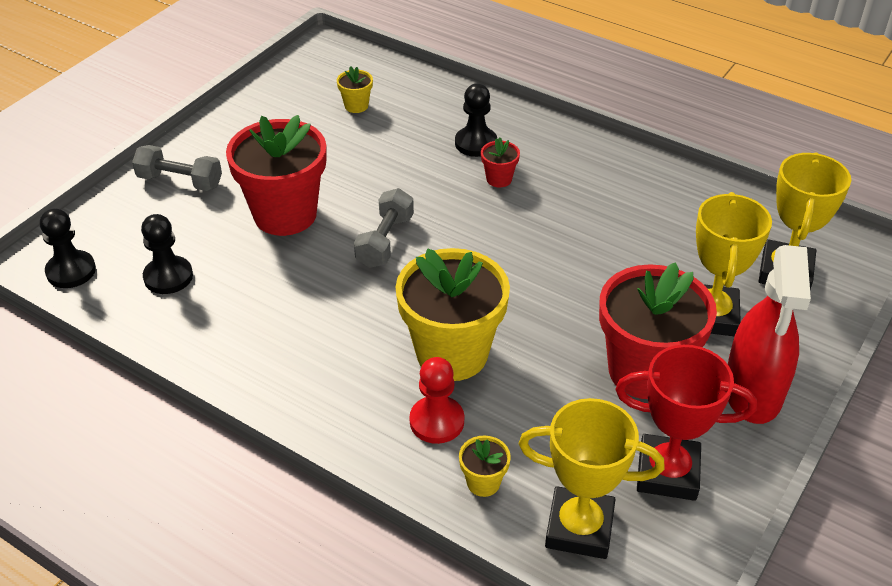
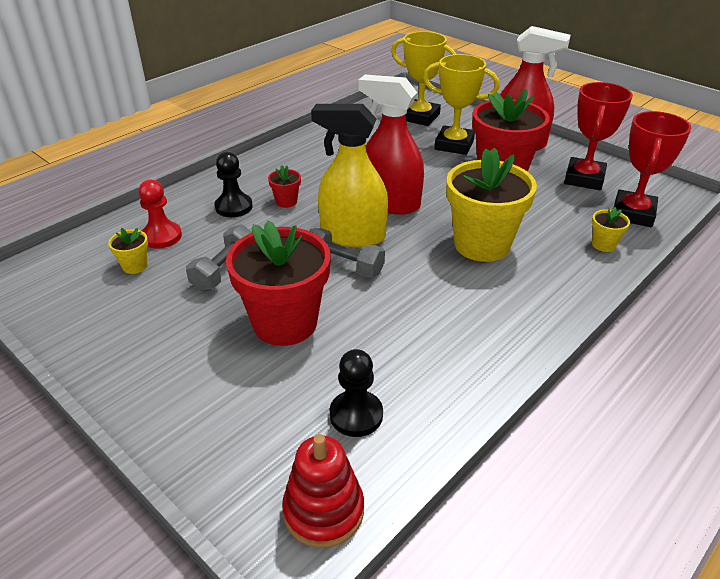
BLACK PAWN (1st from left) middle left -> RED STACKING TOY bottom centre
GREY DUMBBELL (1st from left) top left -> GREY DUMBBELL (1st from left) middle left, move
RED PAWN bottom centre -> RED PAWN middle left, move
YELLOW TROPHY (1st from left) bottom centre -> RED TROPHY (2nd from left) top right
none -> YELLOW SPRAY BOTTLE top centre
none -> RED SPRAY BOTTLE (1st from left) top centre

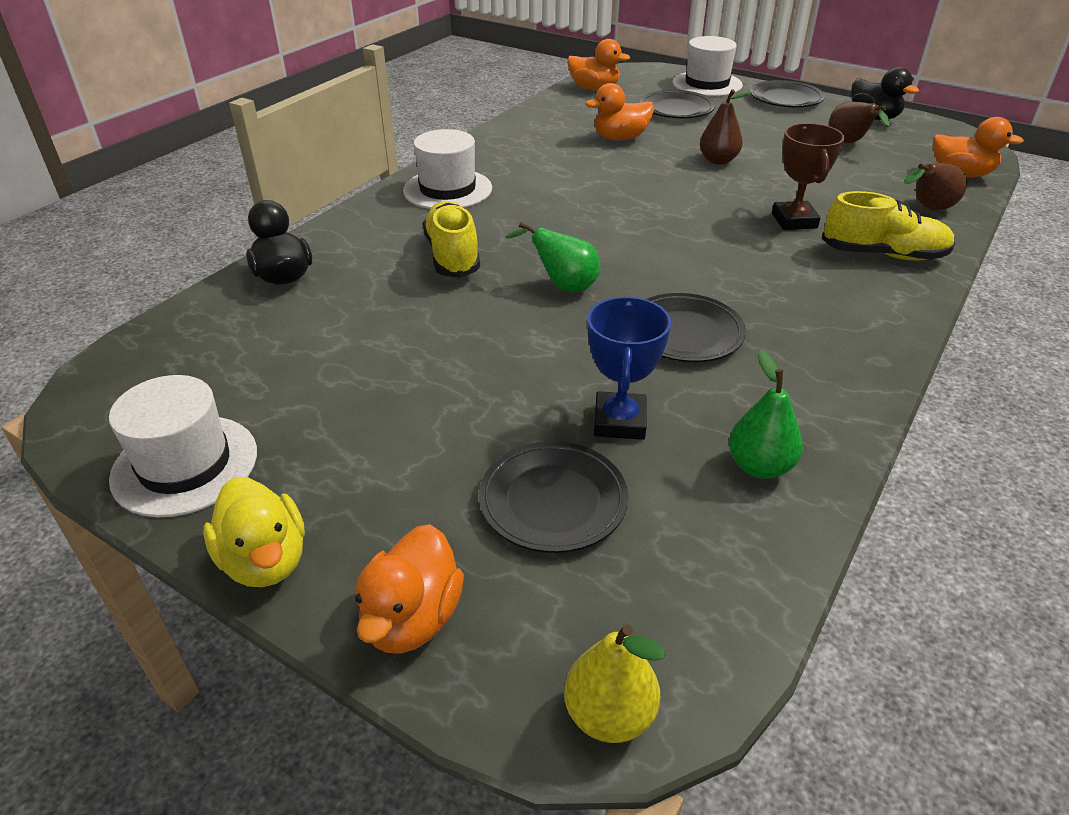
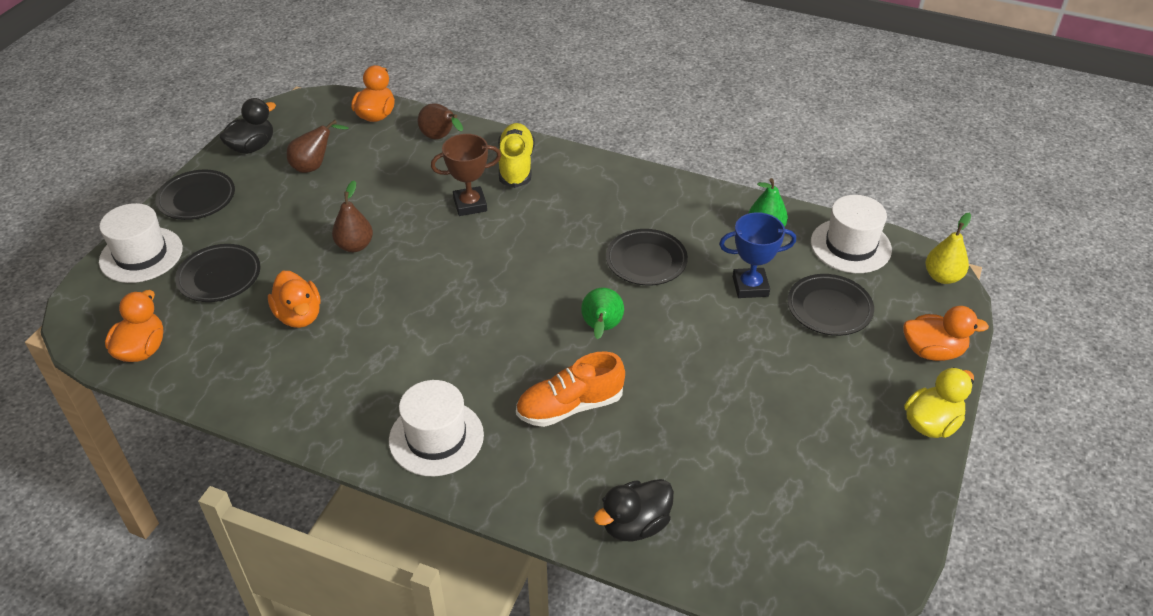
WHITE HAT (1st from left in the first image) middle left -> WHITE HAT (3rd from left) middle right, move
YELLOW SHOE (1st from left) top centre -> ORANGE SHOE centre

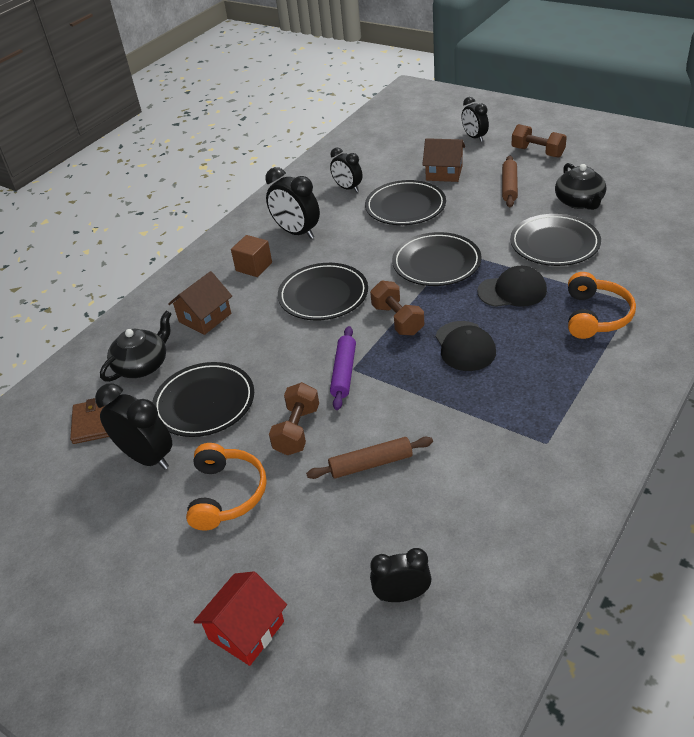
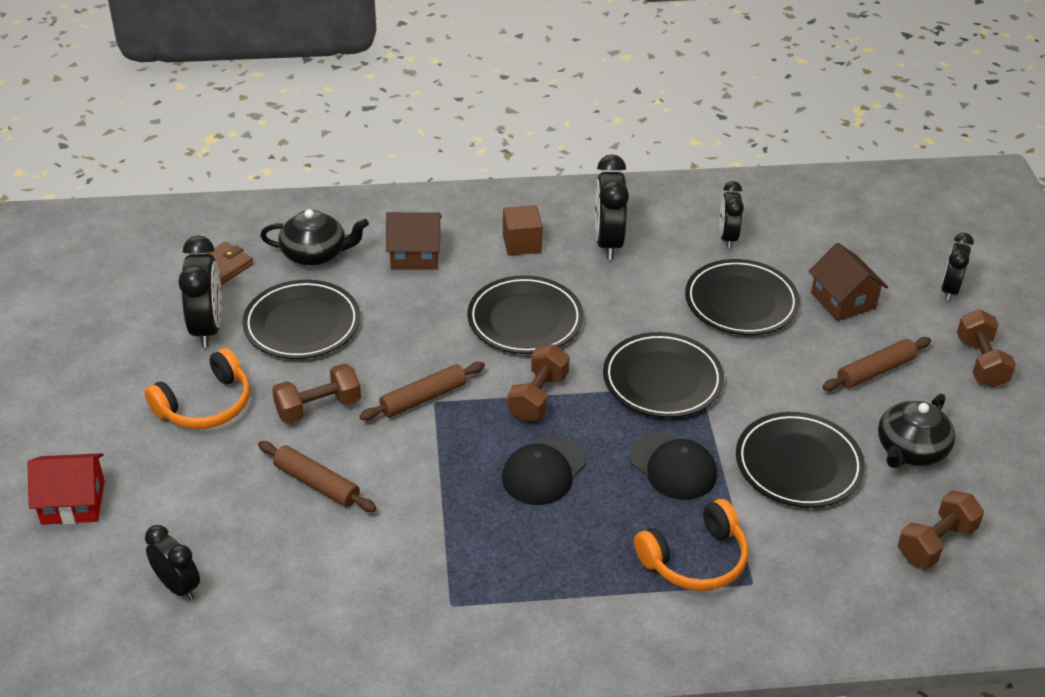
PURPLE ROLLING PIN centre -> BROWN ROLLING PIN (2nd from left) centre
none -> BROWN DUMBBELL (3rd from left) bottom right

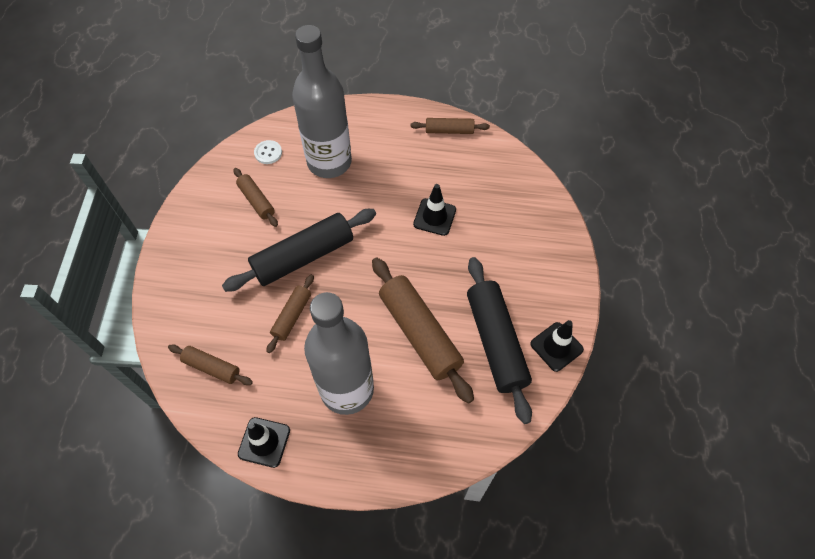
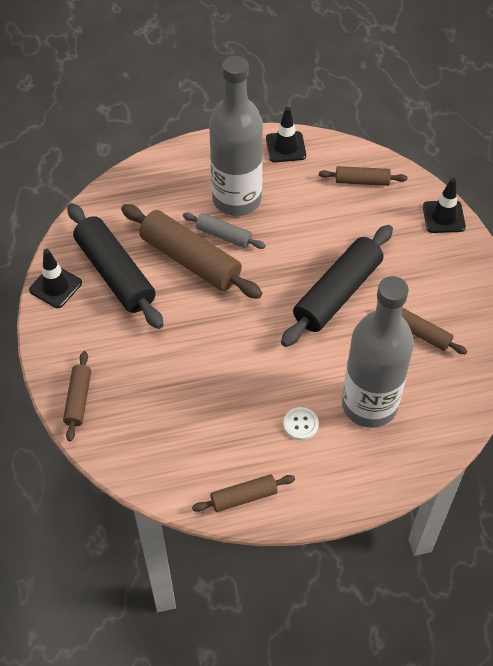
WHITE BUTTON top left -> WHITE BUTTON centre, move
BROWN ROLLING PIN (3rd from left in the first image) centre -> BROWN ROLLING PIN (1st from left) middle left, move
BLACK TRAFFIC CONE (2nd from left in the first image) centre -> BLACK TRAFFIC CONE (3rd from left) top right, move
none -> GREY ROLLING PIN centre

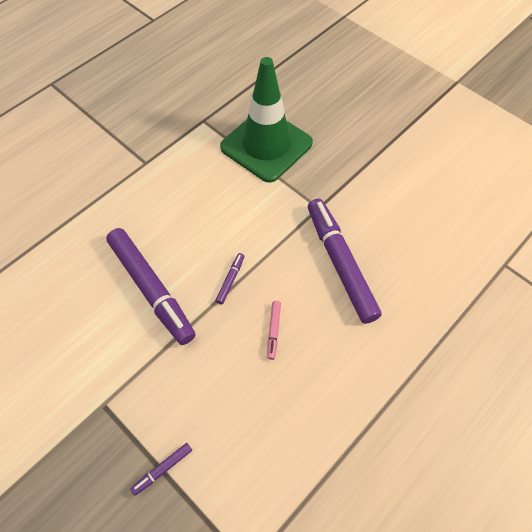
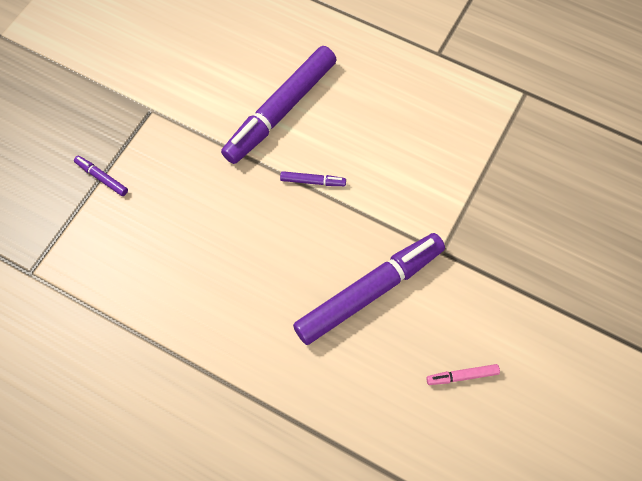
GREEN TRAFFIC CONE top centre -> none
PINK MARKER centre -> PINK MARKER bottom right, move

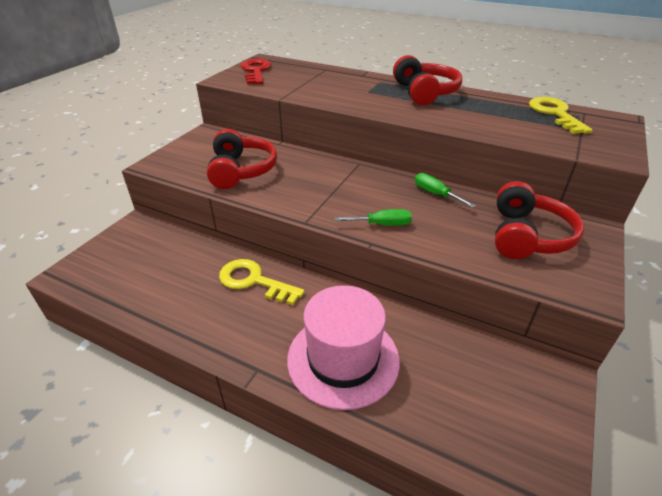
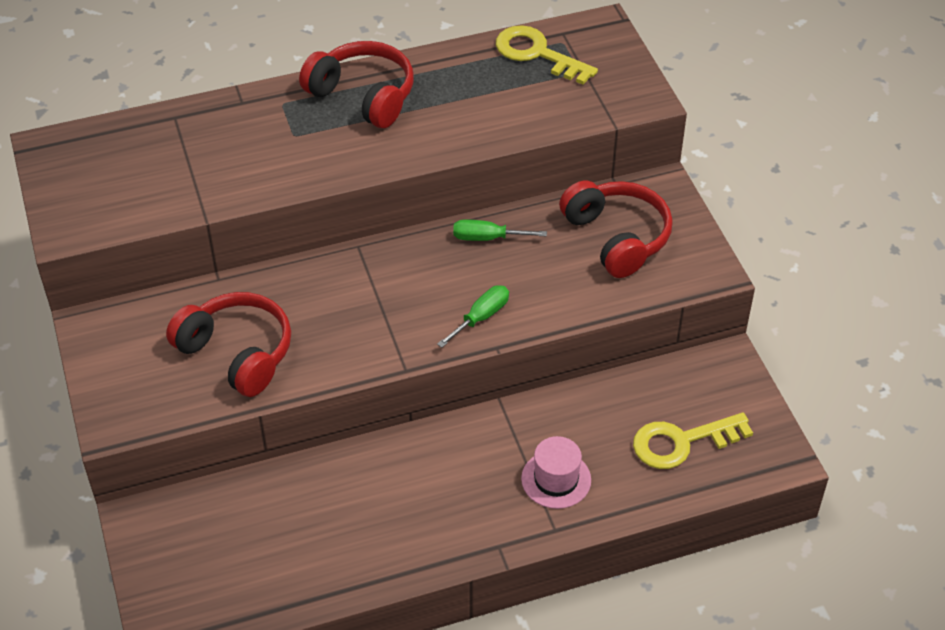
YELLOW KEY (1st from left in the first image) centre -> YELLOW KEY (2nd from left) bottom right, move
RED KEY top centre -> none
PINK HAT bottom centre, x0.55

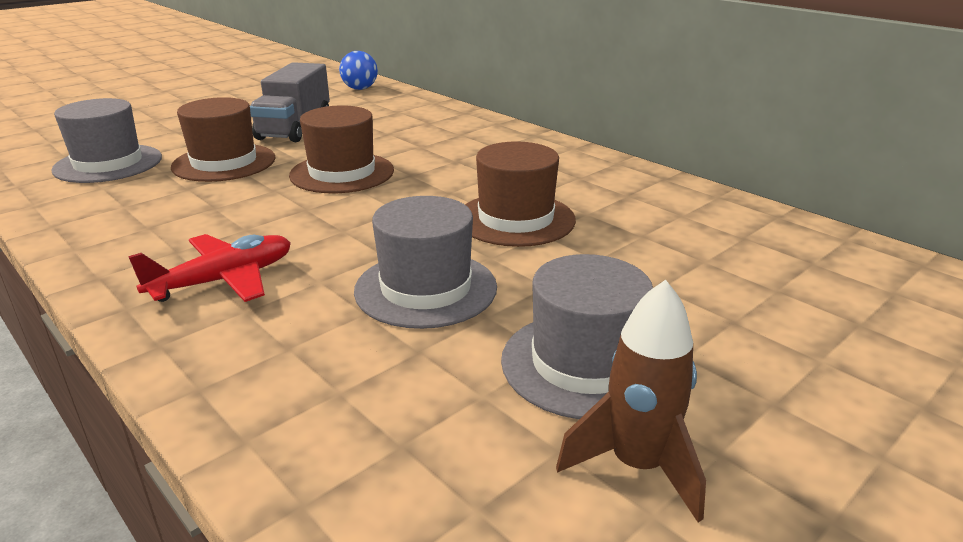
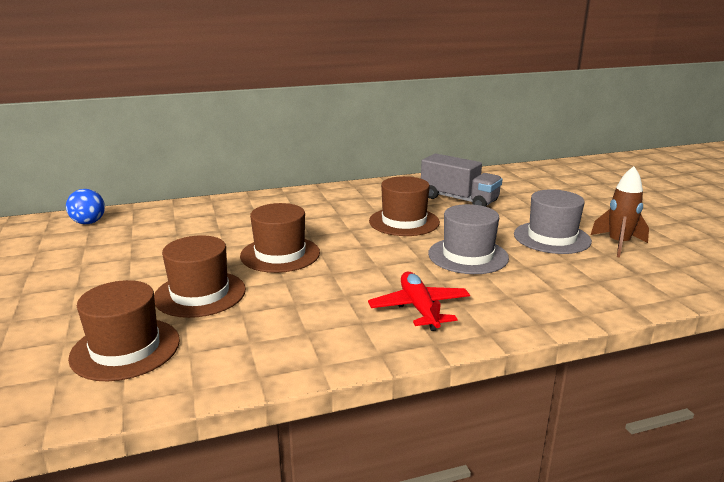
GREY HAT (1st from left) top left -> BROWN HAT (1st from left) bottom left
GREY TRUCK top left -> GREY TRUCK centre, move

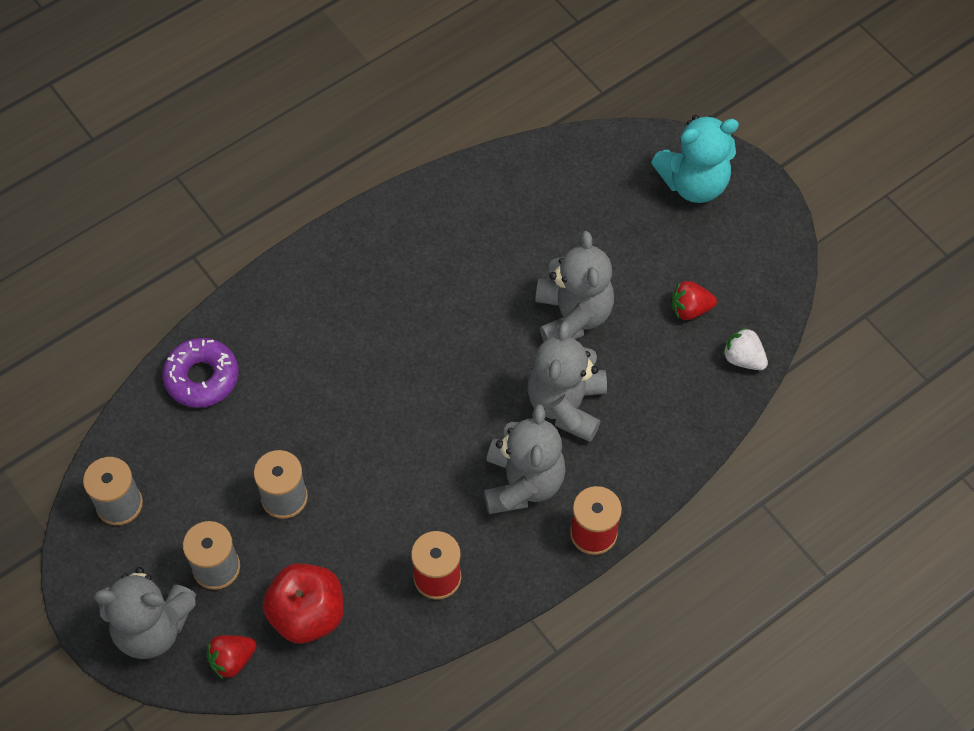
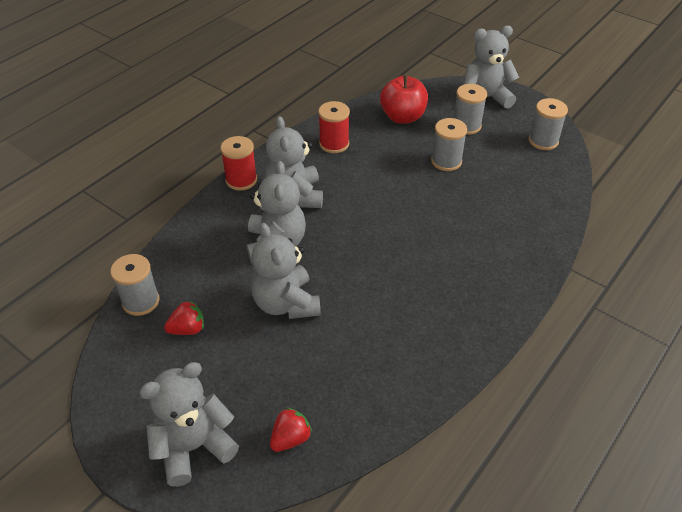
PURPLE DONUT middle left -> none
RED STRAWBERRY (1st from left in the first image) bottom left -> RED STRAWBERRY (2nd from left) bottom centre, move
TURQUOISE TEDDY BEAR top right -> GREY TEDDY BEAR (1st from left) bottom left
WHITE STRAWBERRY middle right -> GREY SPOOL (1st from left) middle left

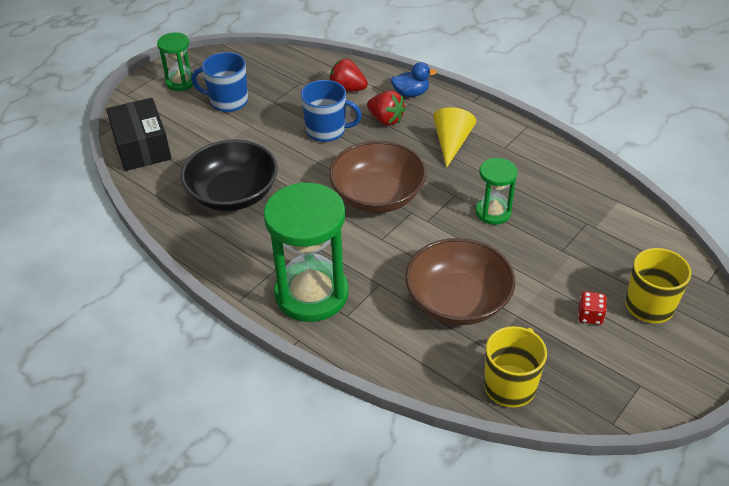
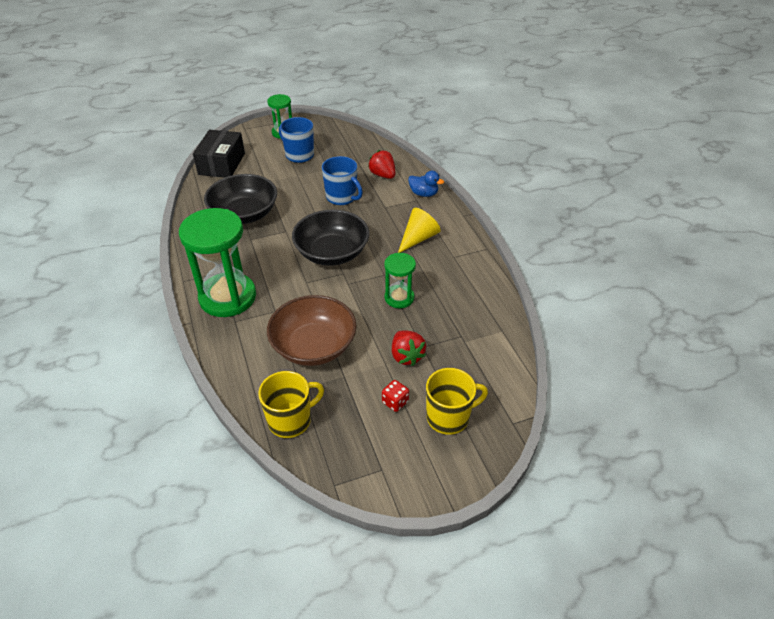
BROWN BOWL (1st from left) centre -> BLACK BOWL (2nd from left) centre
RED STRAWBERRY (2nd from left) top centre -> RED STRAWBERRY (2nd from left) centre, move

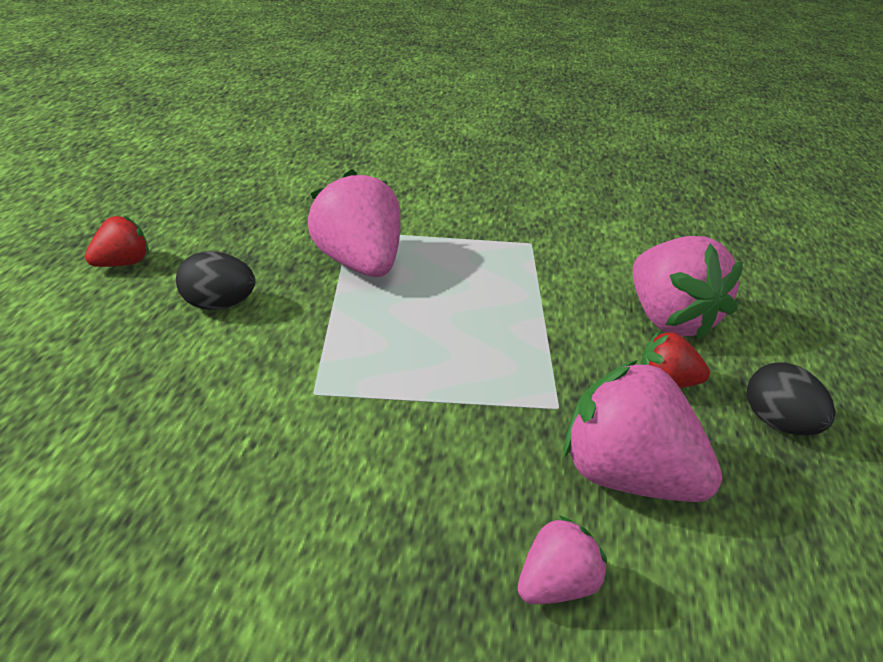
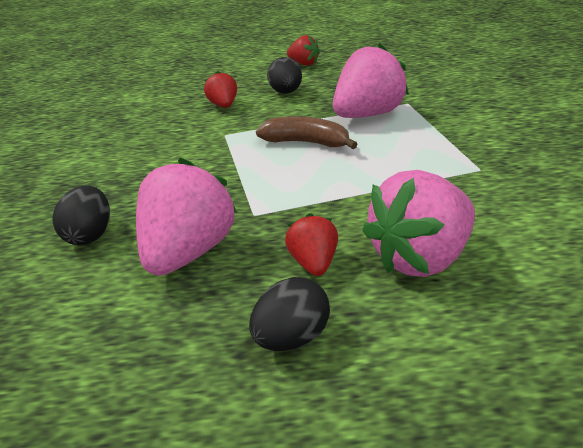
PINK STRAWBERRY (2nd from left) bottom centre -> BLACK EGG (1st from left) middle left
none -> RED STRAWBERRY (1st from left) top centre
none -> BROWN BANANA top centre

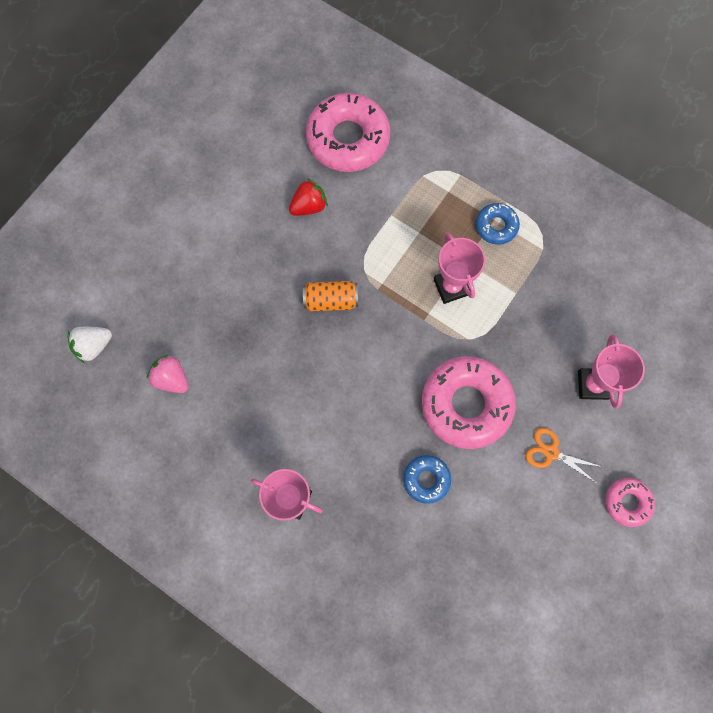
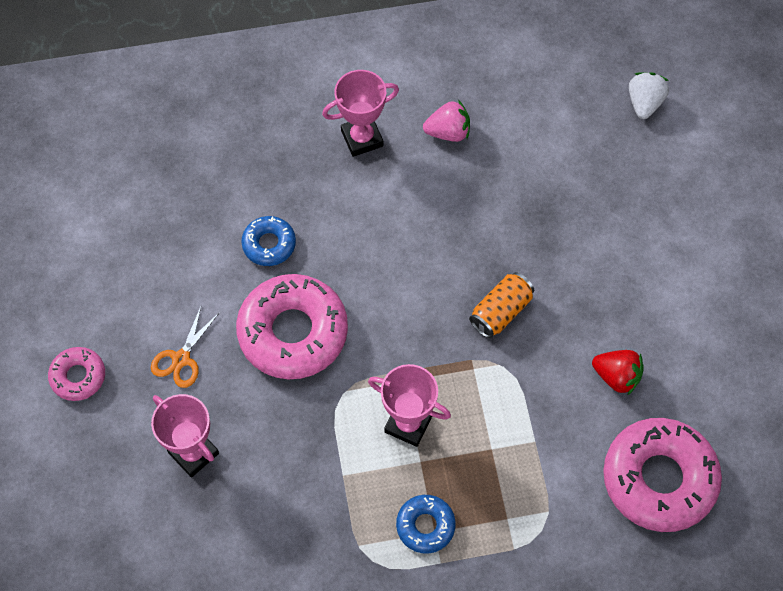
PINK STRAWBERRY middle left -> PINK STRAWBERRY top centre, move
RED STRAWBERRY top centre -> RED STRAWBERRY middle right, 75 degrees counterclockwise
ORANGE SCISSORS middle right -> ORANGE SCISSORS middle left, 135 degrees clockwise

